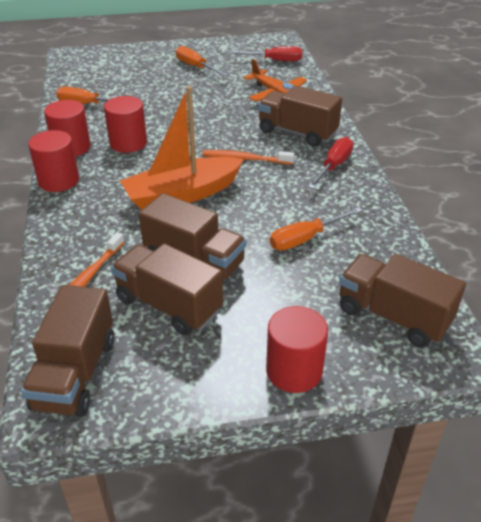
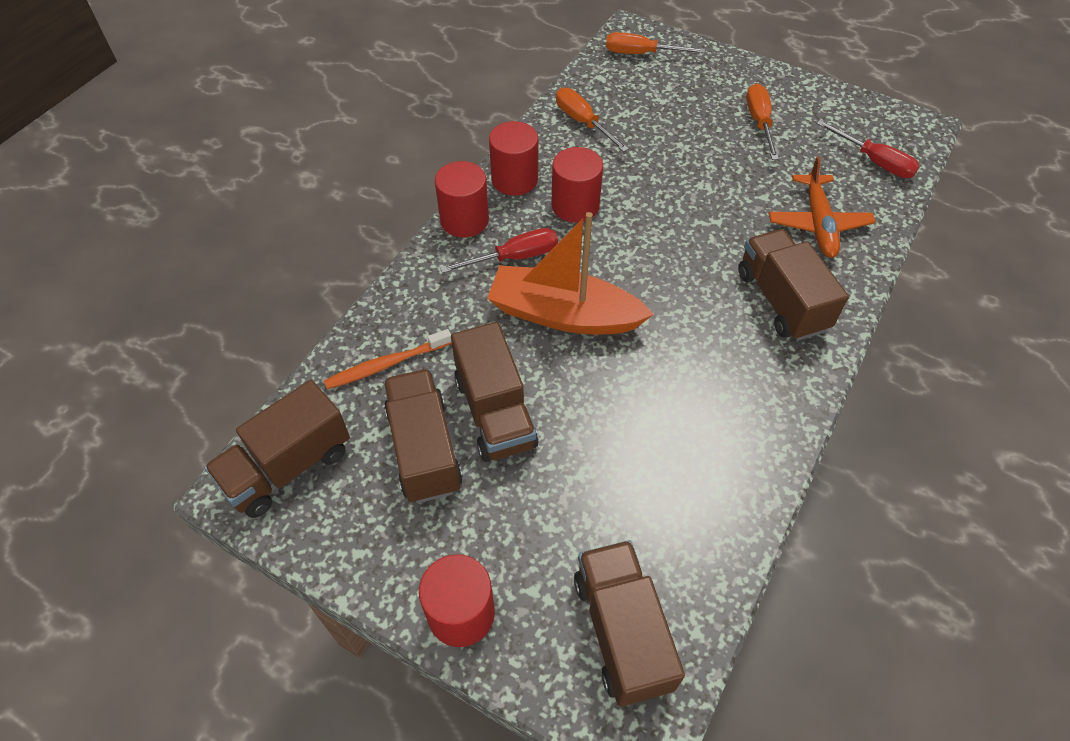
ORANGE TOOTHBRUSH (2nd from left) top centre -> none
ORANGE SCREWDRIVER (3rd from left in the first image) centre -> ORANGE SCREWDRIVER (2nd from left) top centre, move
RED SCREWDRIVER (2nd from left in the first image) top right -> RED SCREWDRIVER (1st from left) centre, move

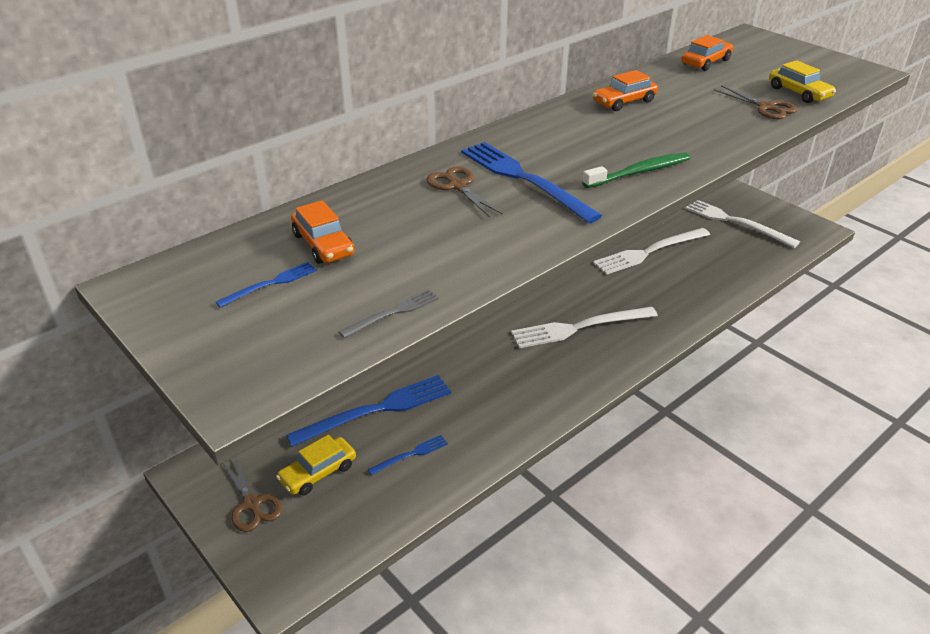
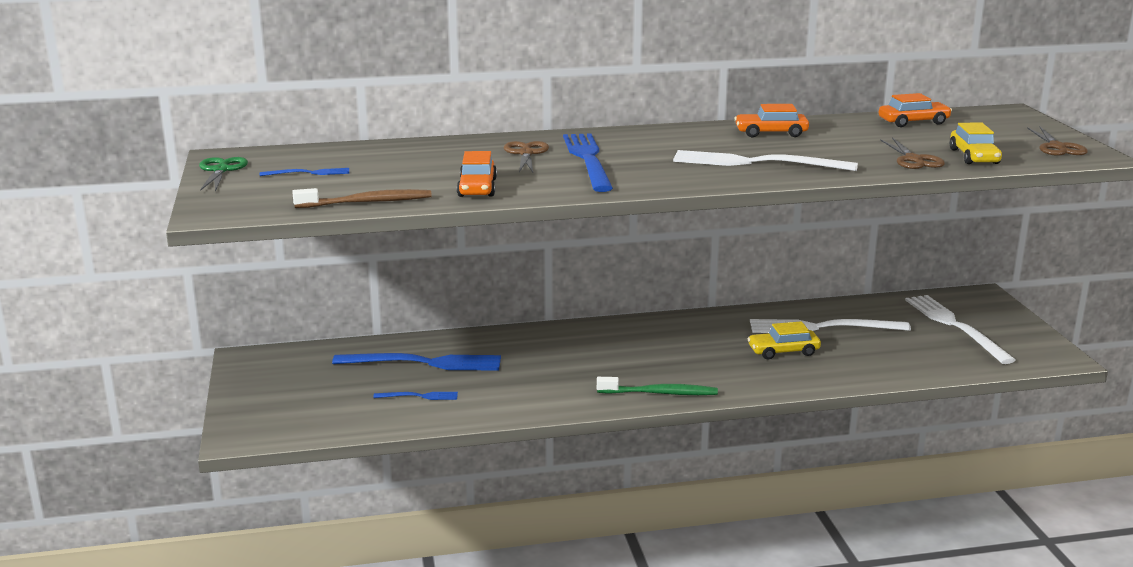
BROWN SCISSORS (1st from left in the first image) bottom left -> BROWN SCISSORS (3rd from left) top right, move
YELLOW CAR (1st from left) bottom centre -> YELLOW CAR (1st from left) middle right, move
ORANGE CAR (1st from left) centre -> ORANGE CAR (1st from left) top centre, move
GREY FORK centre -> BROWN TOOTHBRUSH middle left
WHITE FORK (1st from left) centre -> WHITE FORK (1st from left) top right, move
GREEN TOOTHBRUSH top right -> GREEN TOOTHBRUSH bottom centre, move
none -> GREEN SCISSORS top left

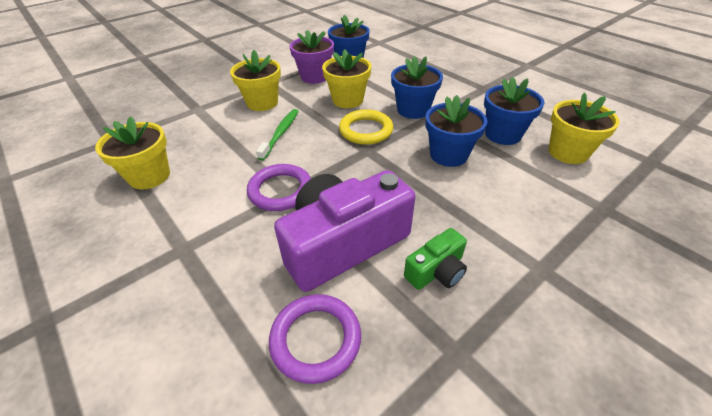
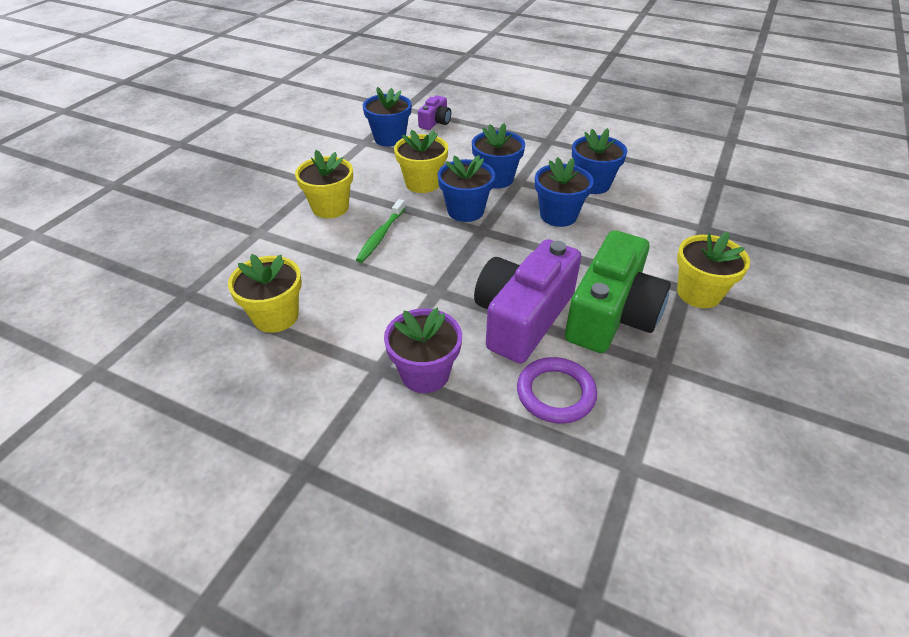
PURPLE RING (1st from left) centre -> none
GREEN TOOTHBRUSH top centre -> GREEN TOOTHBRUSH centre, 150 degrees counterclockwise
PURPLE FLOWER POT top centre -> PURPLE FLOWER POT centre, move
YELLOW RING top centre -> BLUE FLOWER POT (2nd from left) top centre
GREEN CAMERA centre -> GREEN CAMERA middle right, x2.10
YELLOW FLOWER POT (4th from left) top right -> YELLOW FLOWER POT (4th from left) middle right, move
none -> PURPLE CAMERA (1st from left) top centre

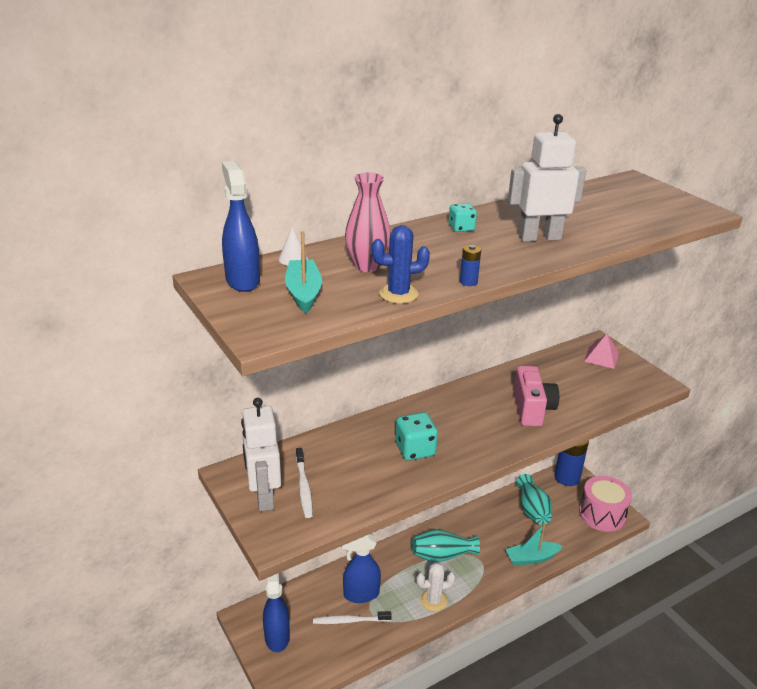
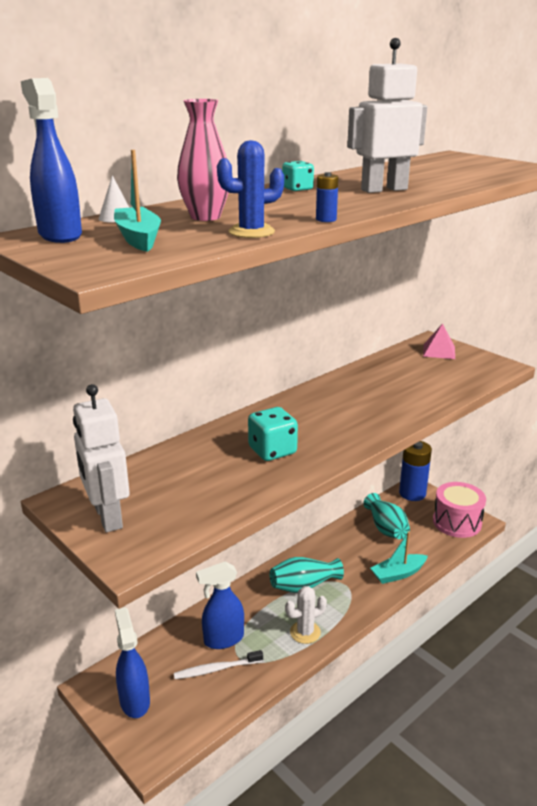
WHITE TOOTHBRUSH (1st from left) bottom centre -> none
PINK CAMERA middle right -> none

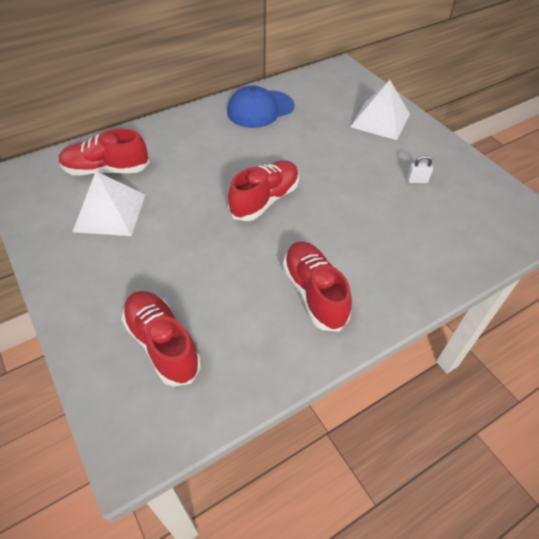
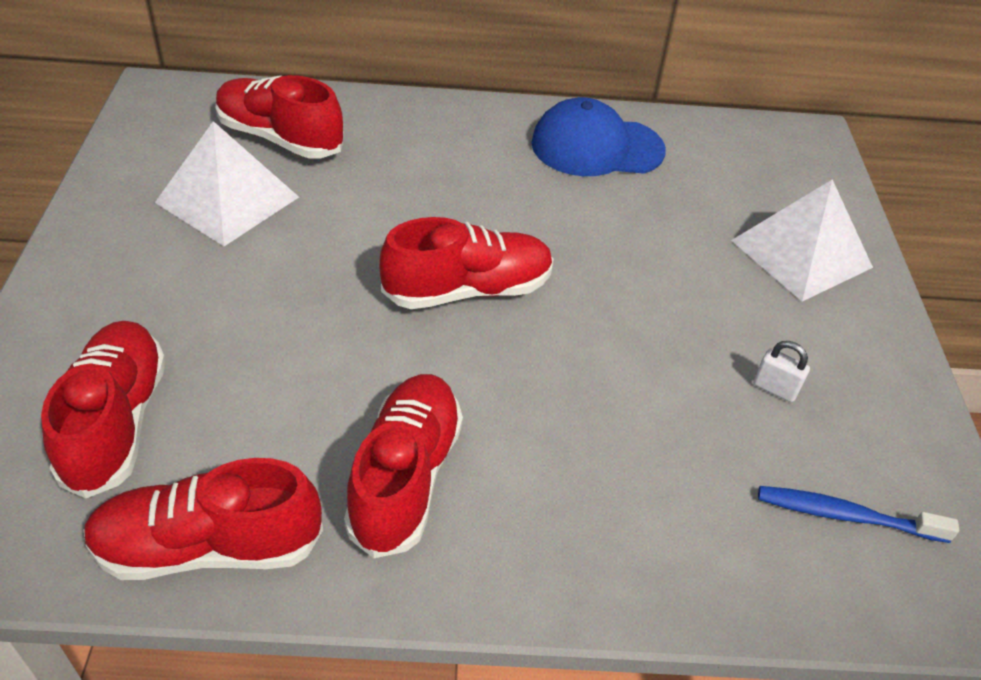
none -> RED SHOE (2nd from left) bottom left
none -> BLUE TOOTHBRUSH bottom right

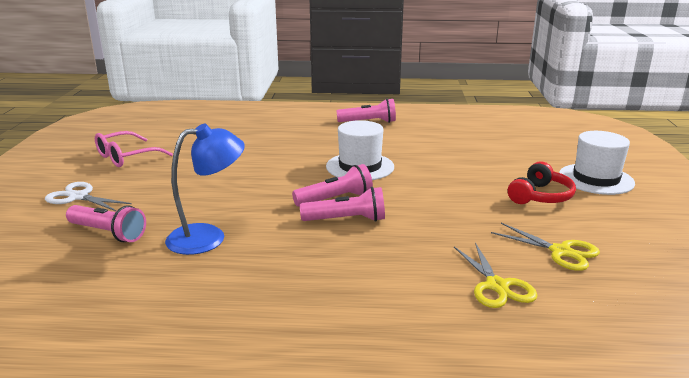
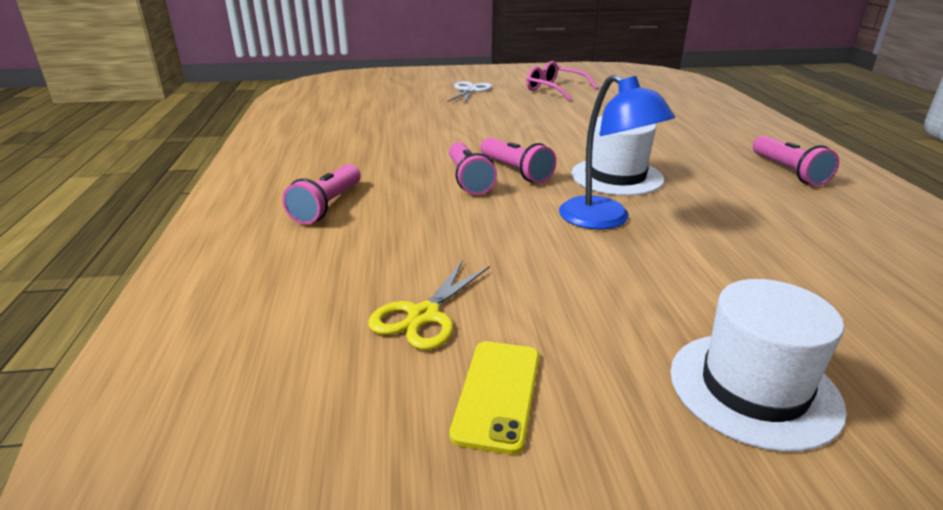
PINK FLASHLIGHT (1st from left) middle left -> PINK FLASHLIGHT (1st from left) centre, move
BLUE LAMP middle left -> BLUE LAMP top centre, move
YELLOW SCISSORS (1st from left) bottom right -> none
RED HEADPHONES middle right -> none
none -> YELLOW PHONE bottom centre

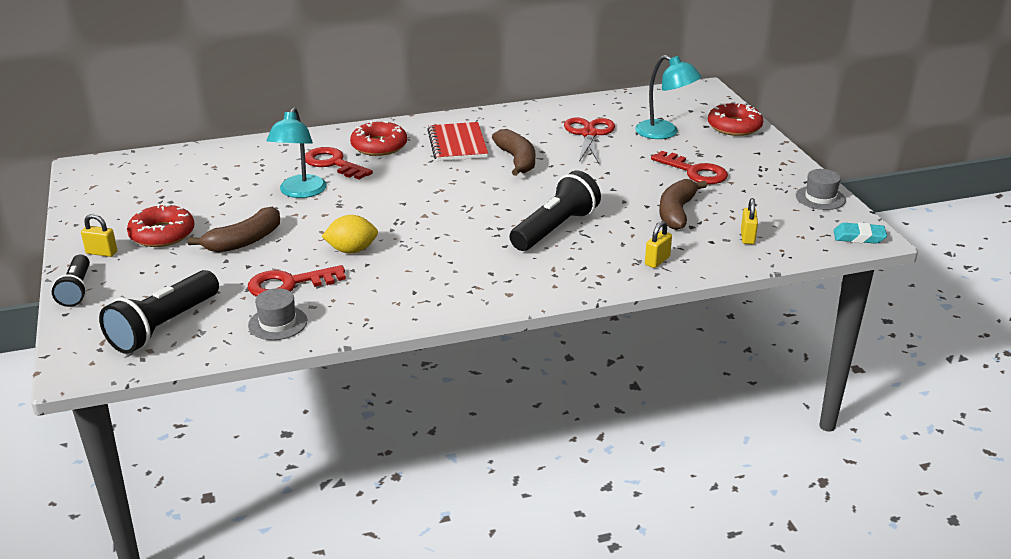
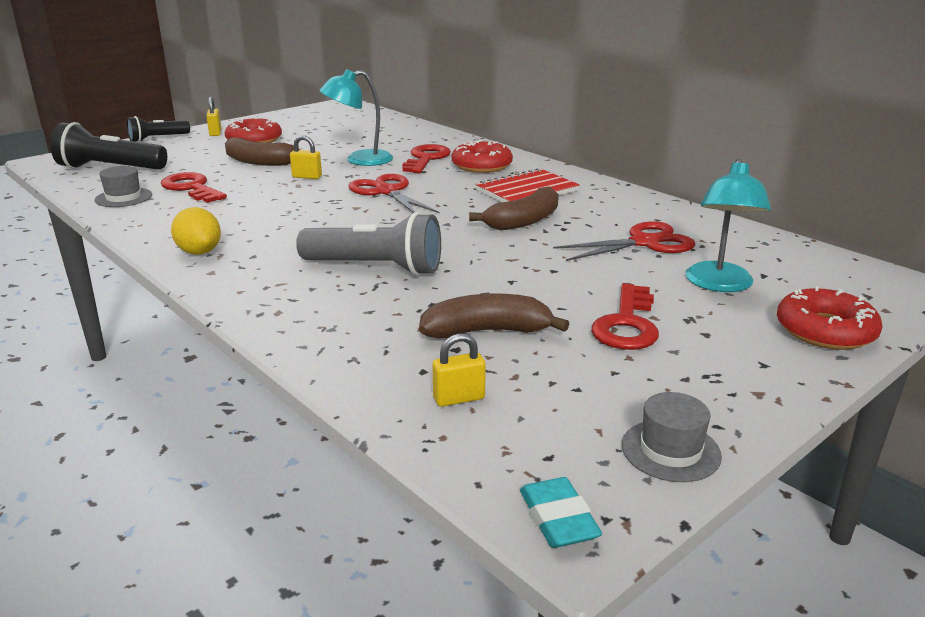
YELLOW LEMON centre -> YELLOW LEMON middle left, move
BLACK FLASHLIGHT (3rd from left) centre -> GREY FLASHLIGHT centre
YELLOW PADLOCK (2nd from left) centre -> YELLOW PADLOCK (2nd from left) top left, move
none -> RED SCISSORS (1st from left) top centre

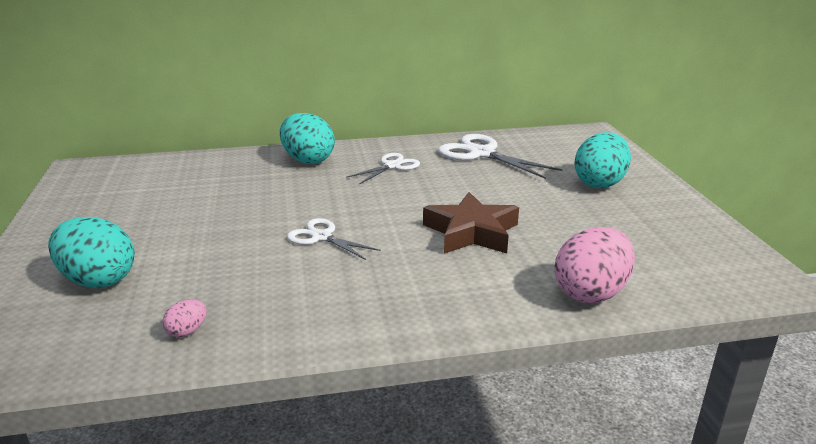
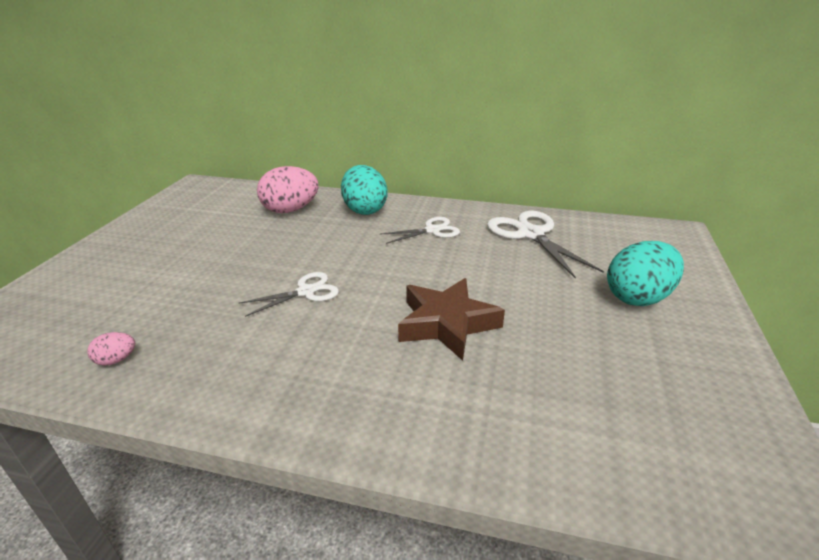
TURQUOISE EGG (1st from left) middle left -> none
WHITE SCISSORS (1st from left) centre, 90 degrees clockwise
PINK EGG (2nd from left) middle right -> PINK EGG (2nd from left) centre, move

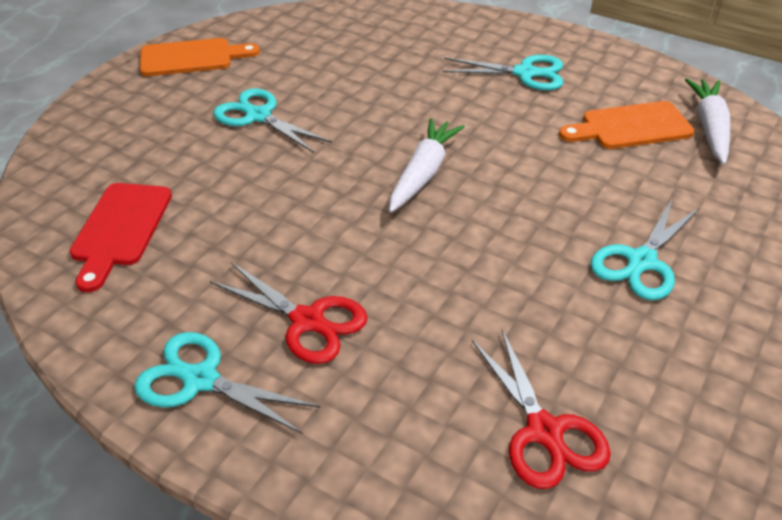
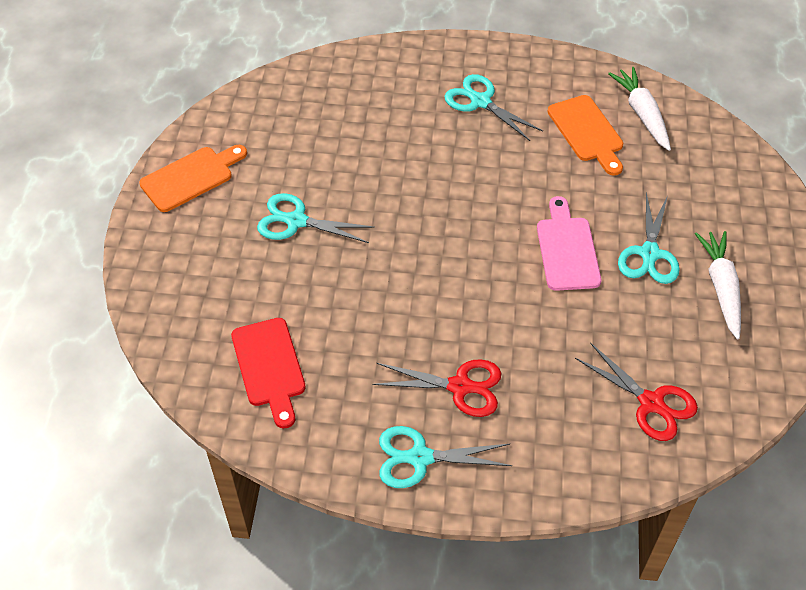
WHITE CARROT (1st from left in the first image) top centre -> WHITE CARROT (2nd from left) middle right, move
TURQUOISE SCISSORS (3rd from left) top centre, 120 degrees counterclockwise
ORANGE CUTTING BOARD (2nd from left) top right, 75 degrees counterclockwise
none -> PINK CUTTING BOARD middle right

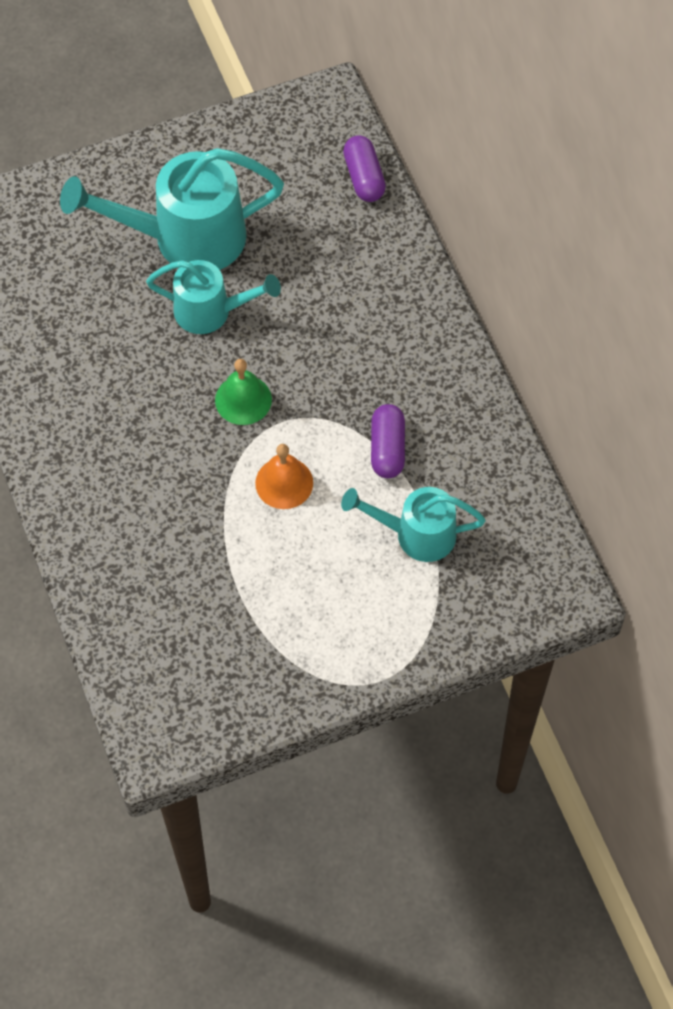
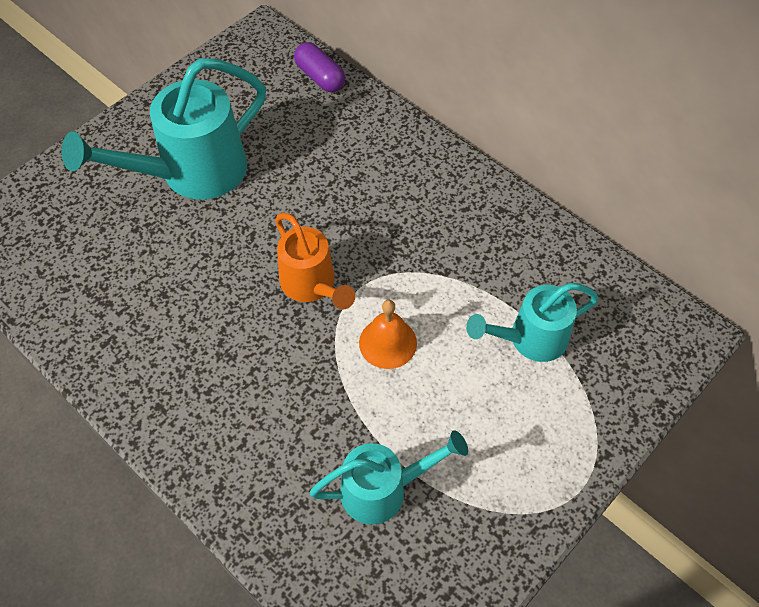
TURQUOISE WATERING CAN (2nd from left) top left -> TURQUOISE WATERING CAN (2nd from left) bottom centre, move
GREEN BELL centre -> ORANGE WATERING CAN centre
PURPLE CAPSULE (2nd from left) centre -> none

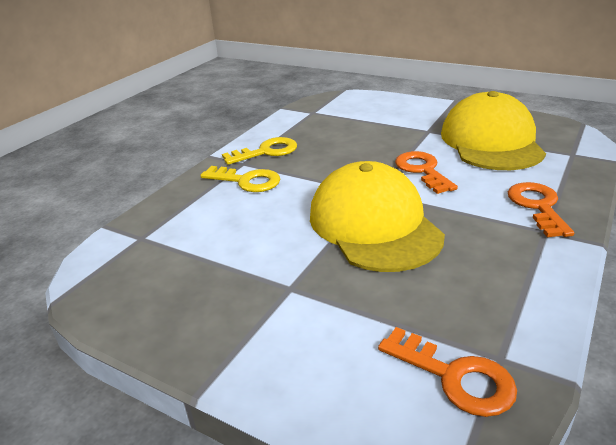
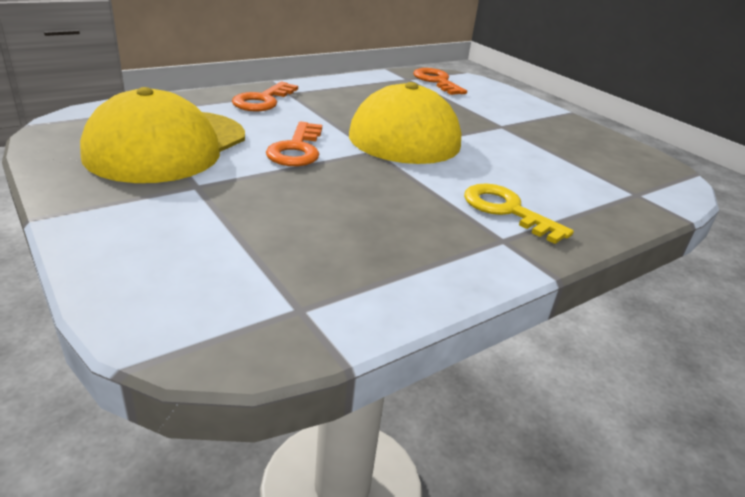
YELLOW KEY (2nd from left) centre -> none

